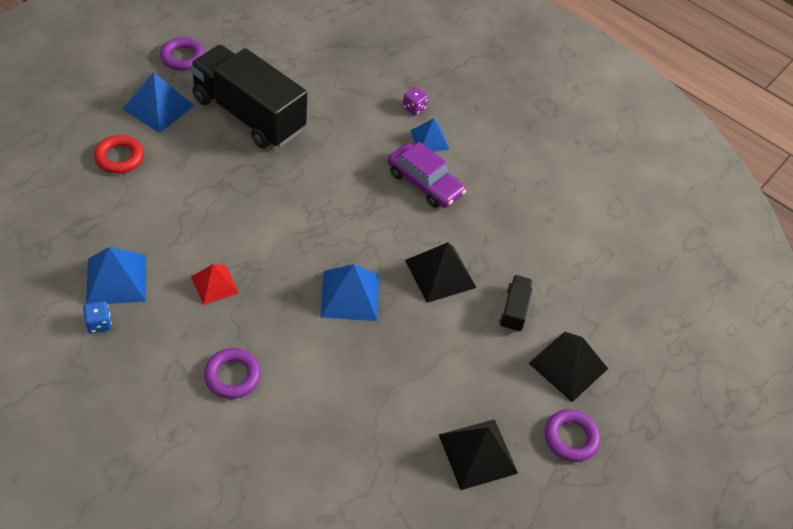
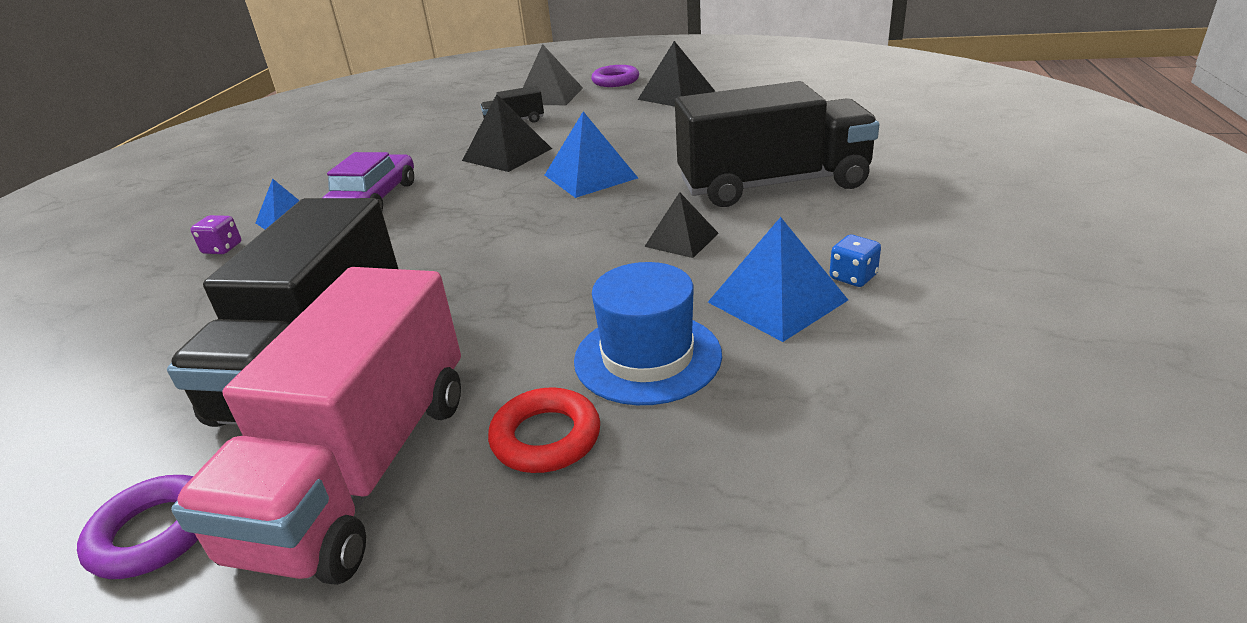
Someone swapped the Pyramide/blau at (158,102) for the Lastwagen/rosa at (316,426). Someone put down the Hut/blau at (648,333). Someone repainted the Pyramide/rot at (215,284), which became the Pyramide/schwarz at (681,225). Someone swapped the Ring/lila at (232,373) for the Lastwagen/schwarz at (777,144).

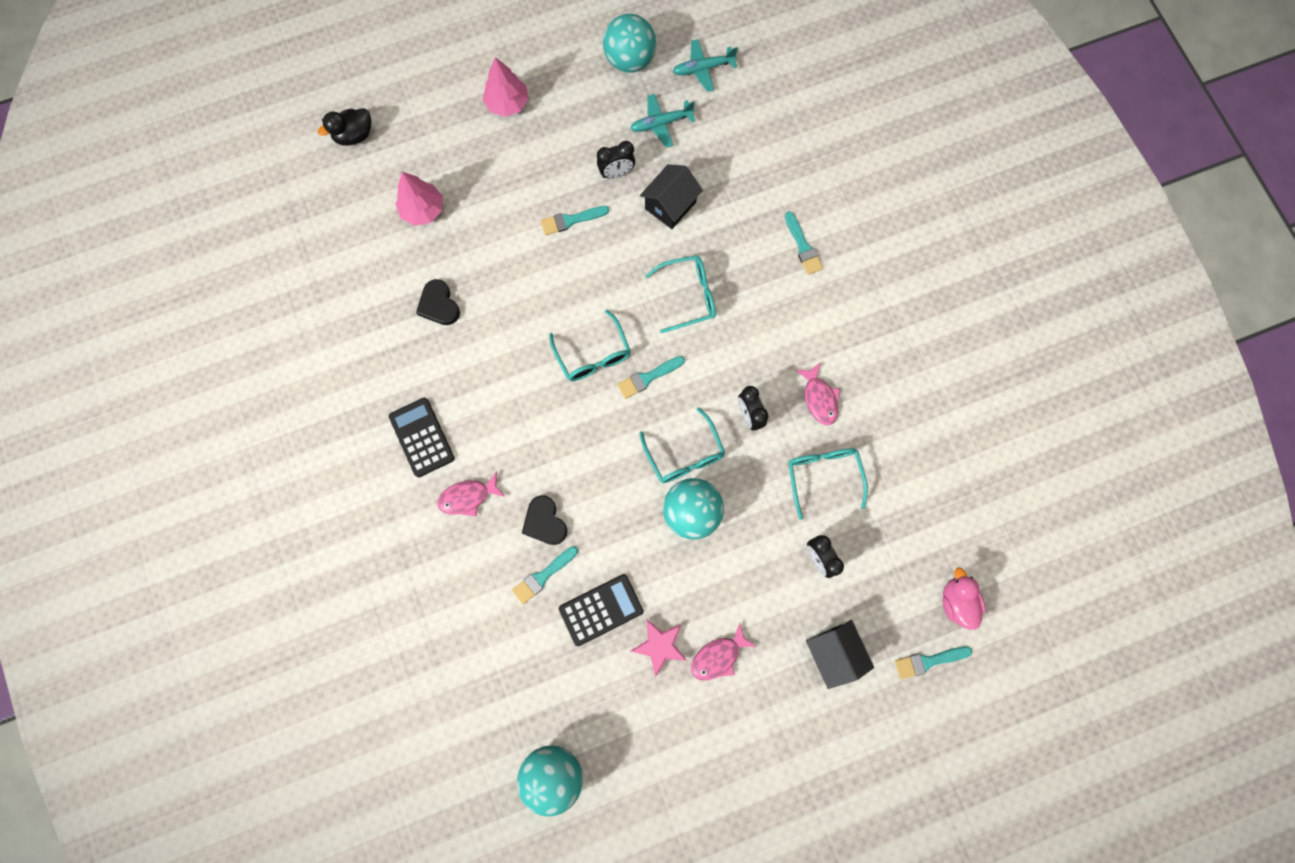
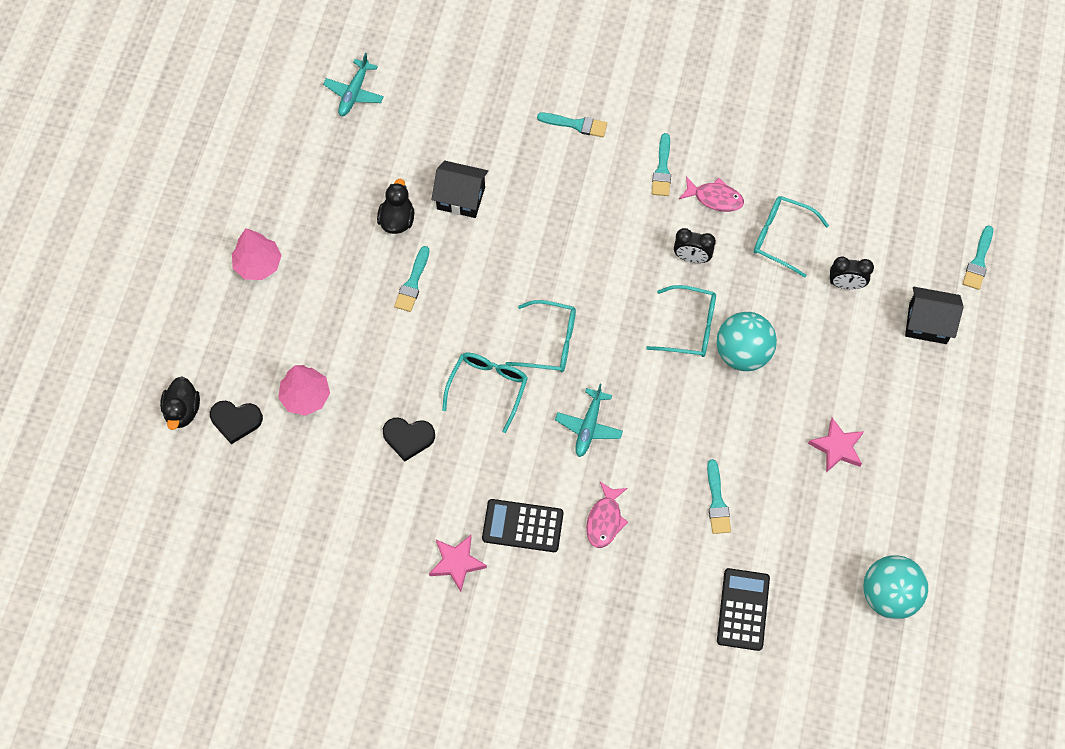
Someone carried the Herz/schwarz from (545,520) to (236,422). Someone swapped the Wecker/schwarz at (616,159) for the Ente/schwarz at (395,206). Someone put down the Stern/rosa at (458,563). Someone rotated the Haus/schwarz at (671,196) by 60 degrees counterclockwise. Someone carried the Brille/türkis from (680,294) to (485,393). Someone carried the Flugzeug/türkis from (662,121) to (589,420). Someone carried the Pinsel/türkis from (651,377) to (661,164). Someone carried the Taschenrechner/schwarz from (601,610) to (743,609). Someone took away the Ball/türkis at (629,43). Someone took away the Fisch/rosa at (724,652). Someone took away the Ente/rosa at (964,598).

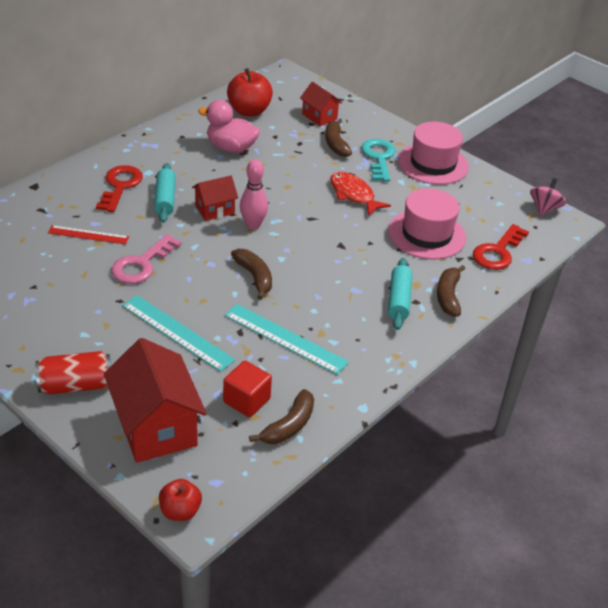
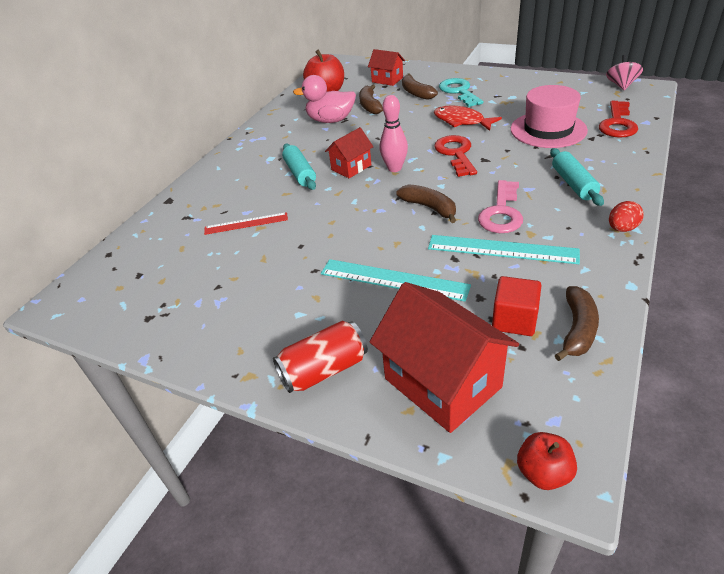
Someone carried the Banane/braun from (451,291) to (371,99). Someone carried the Schlüssel/rot from (119,188) to (455,156). Someone carried the Schlüssel/rosa from (146,259) to (500,206). Someone put down the Ei/rot at (626,216). Someone took away the Hut/rosa at (433,153).

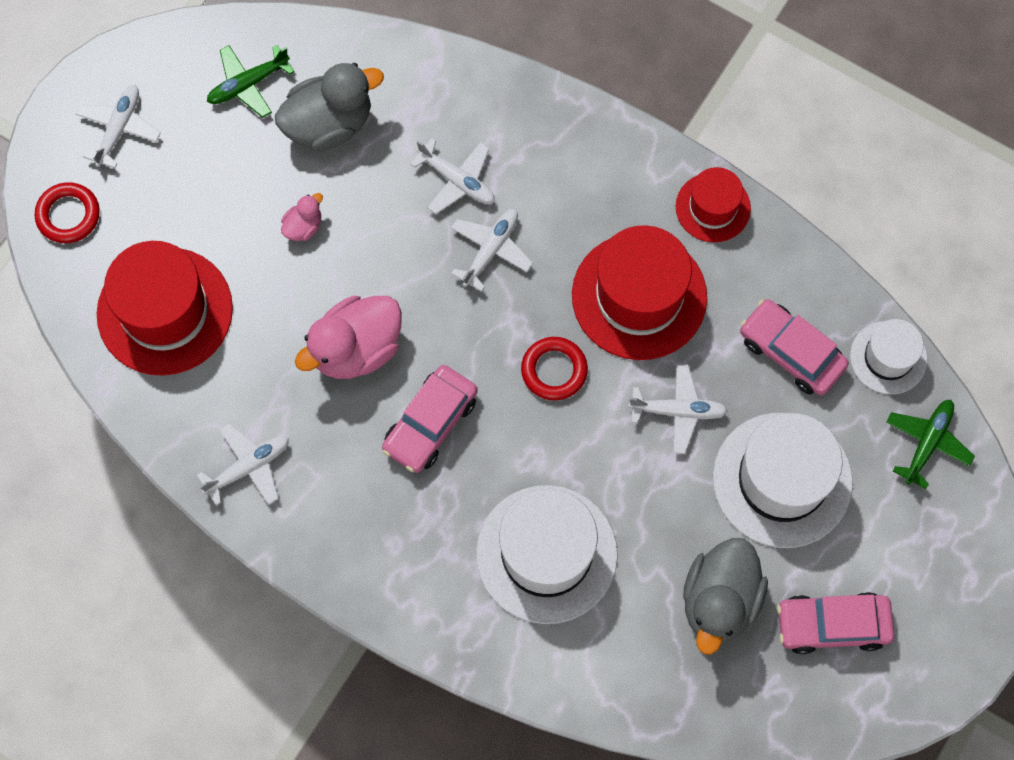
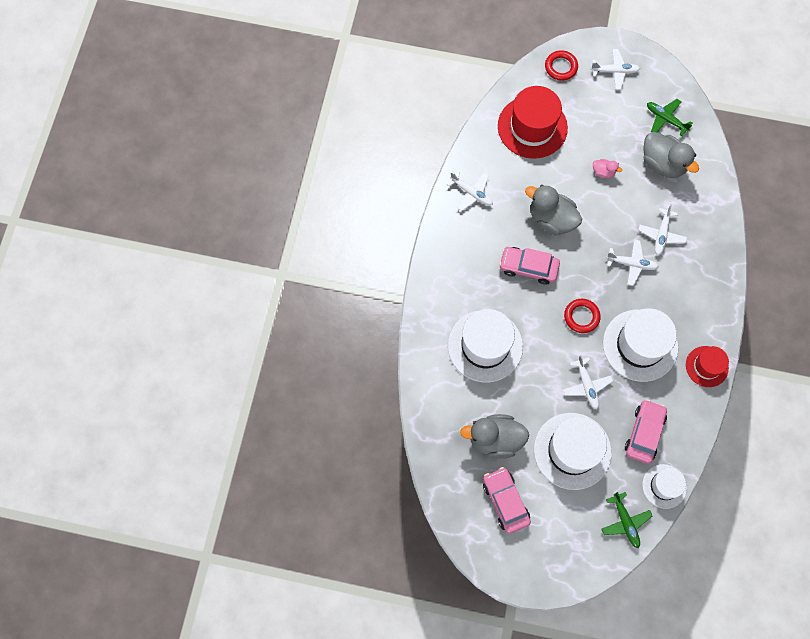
Someone repainted the Ente/rosa at (348,337), which became the Ente/grau at (553,210). Someone rotated the Flugzeug/grün at (930,444) by 60 degrees clockwise. Someone repainted the Hut/rot at (639,292), which became the Hut/weiß at (640,345).

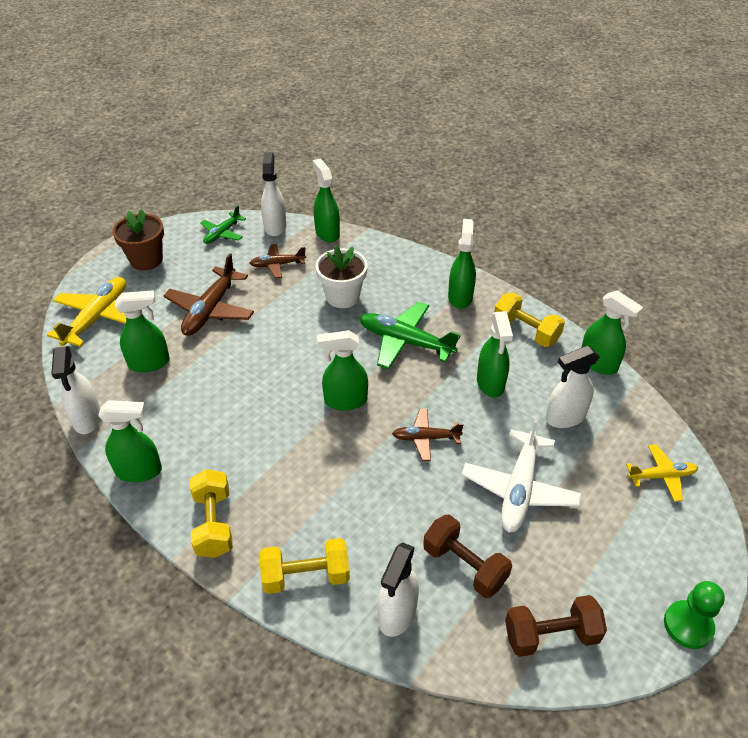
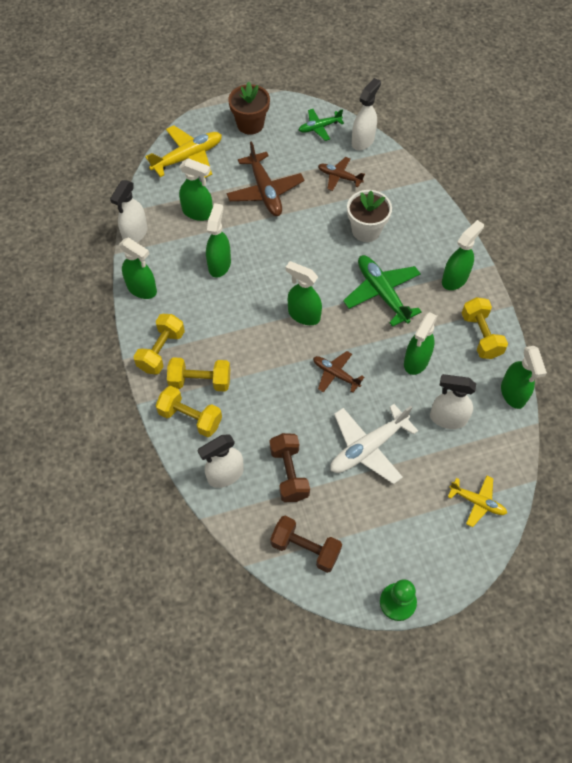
Someone put down the Hantel/gelb at (198,374). Someone carried the Sprühflasche/grün from (326,201) to (218,240). Someone rotated the Flugzeug/braun at (209,294) by 75 degrees counterclockwise.

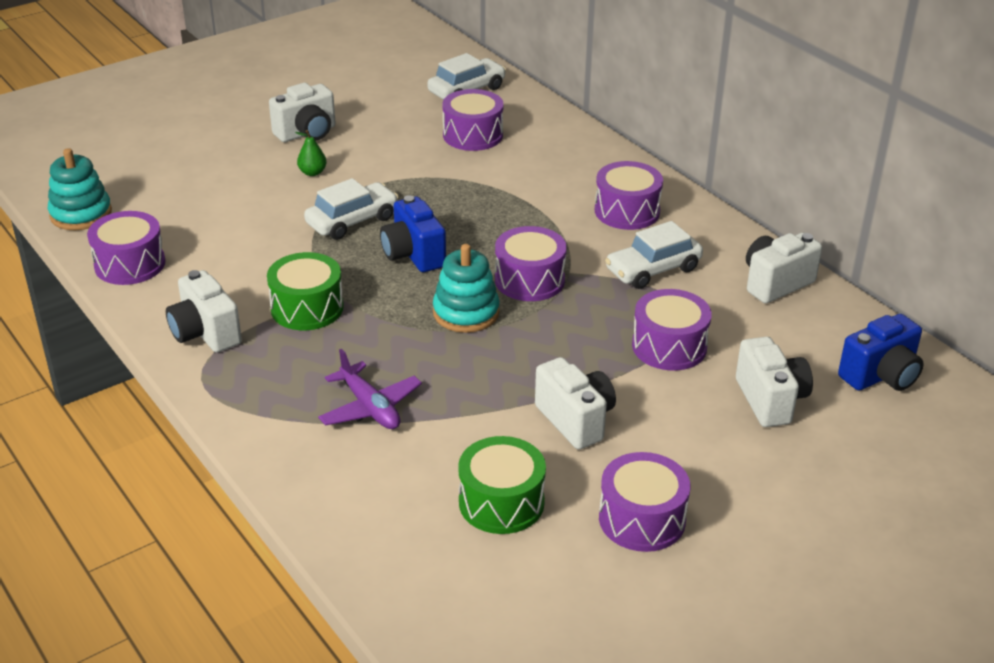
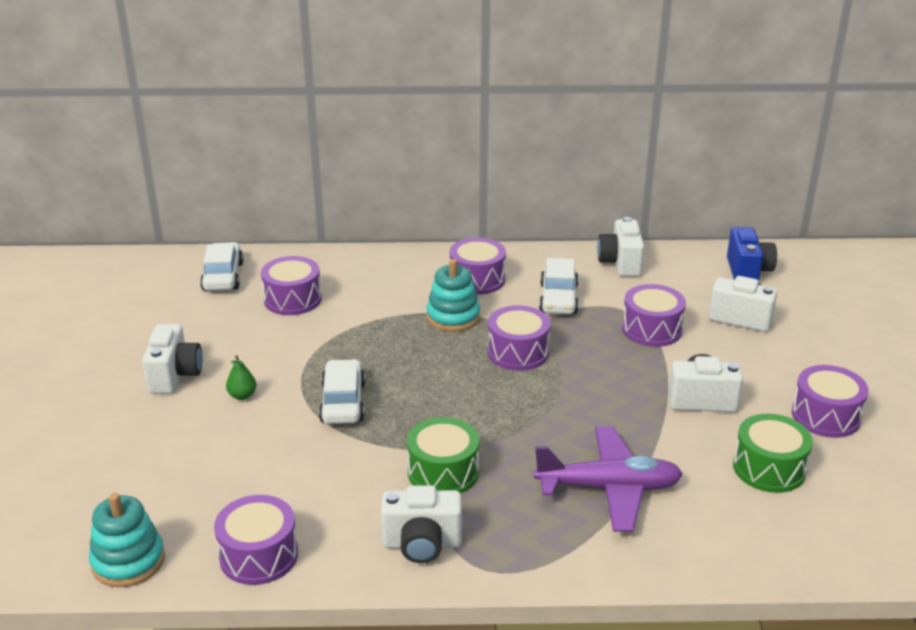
Someone carried the Stapelspielzeug/türkis from (466,288) to (453,295). Someone scaled the Flugzeug/lila at (370,389) by 1.50. Someone took away the Kamera/blau at (413,233).

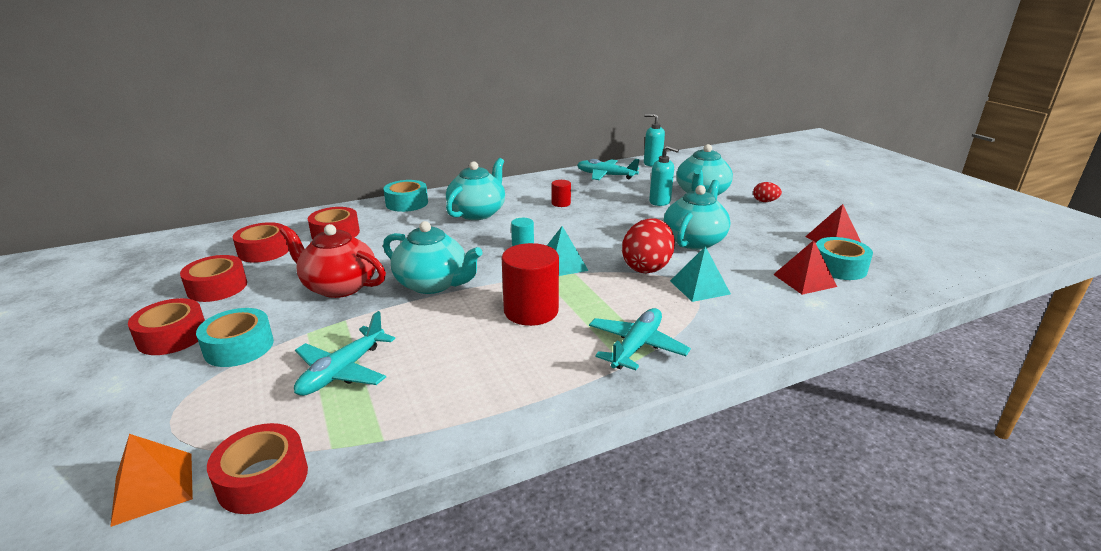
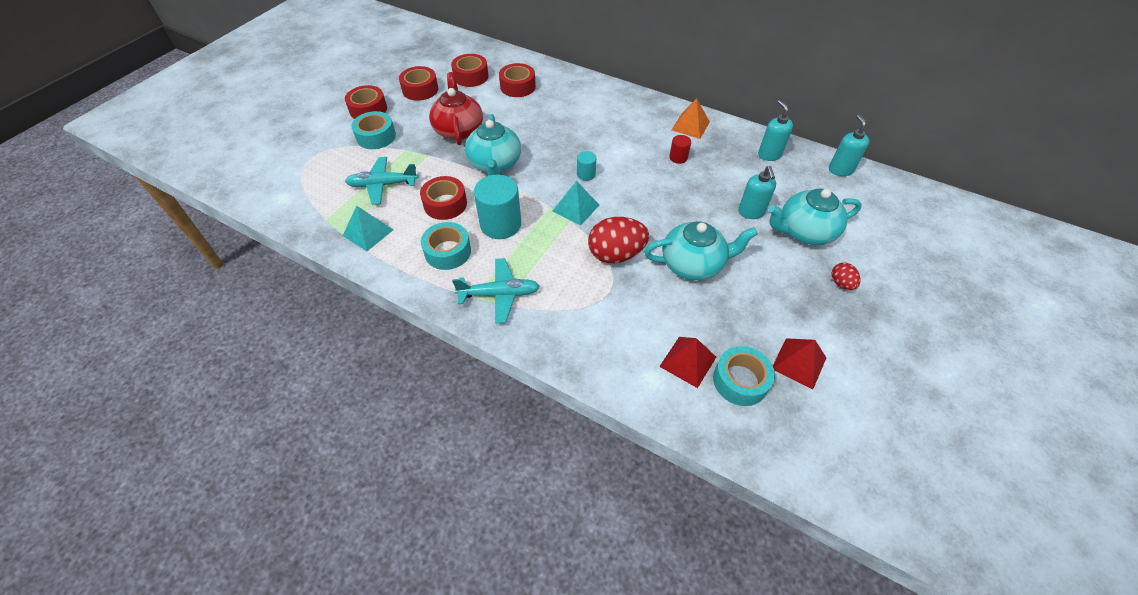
Someone carried the Pyramide/türkis from (700,274) to (368,228). Someone carried the Klebeband/rot from (257,468) to (443,198). Someone carried the Klebeband/türkis from (406,196) to (446,246). Someone repainted the Vollzylinder/rot at (530,284), which became the Vollzylinder/türkis at (497,207). Someone carried the Pyramide/orange from (151,480) to (691,118). Someone swapped the Flugzeug/türkis at (608,169) for the Seifenspender/türkis at (775,130). Someone took away the Teekanne/türkis at (475,189).

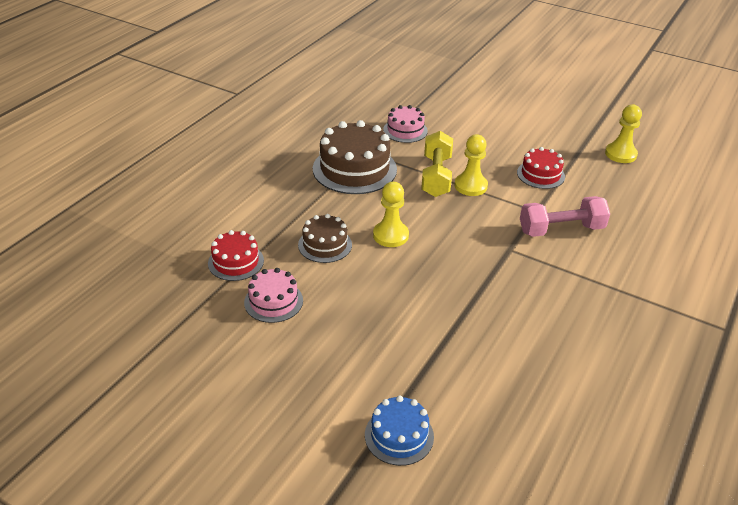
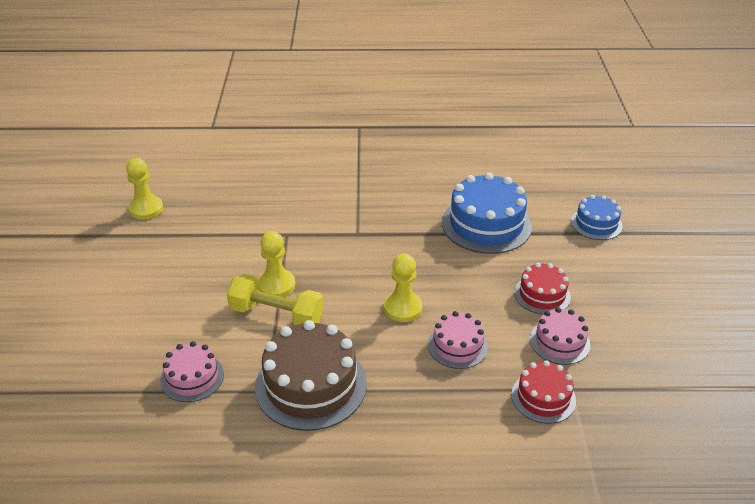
Someone rotated the Hantel/gelb at (437,164) by 45 degrees clockwise. Someone repainted the Kuchen/braun at (325,238), which became the Kuchen/rosa at (458,340). Someone put down the Kuchen/blau at (487,213). Someone carried the Kuchen/rot from (541,168) to (542,289). Someone took away the Hantel/rosa at (565,216).

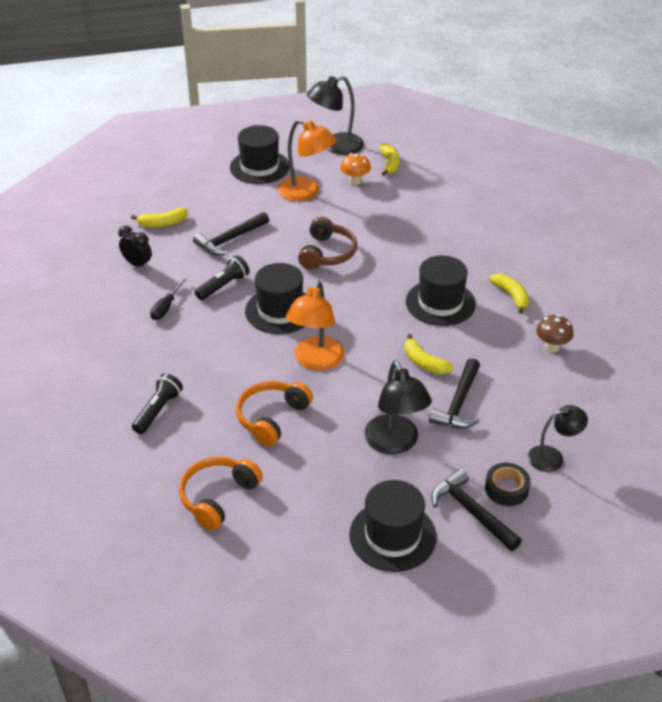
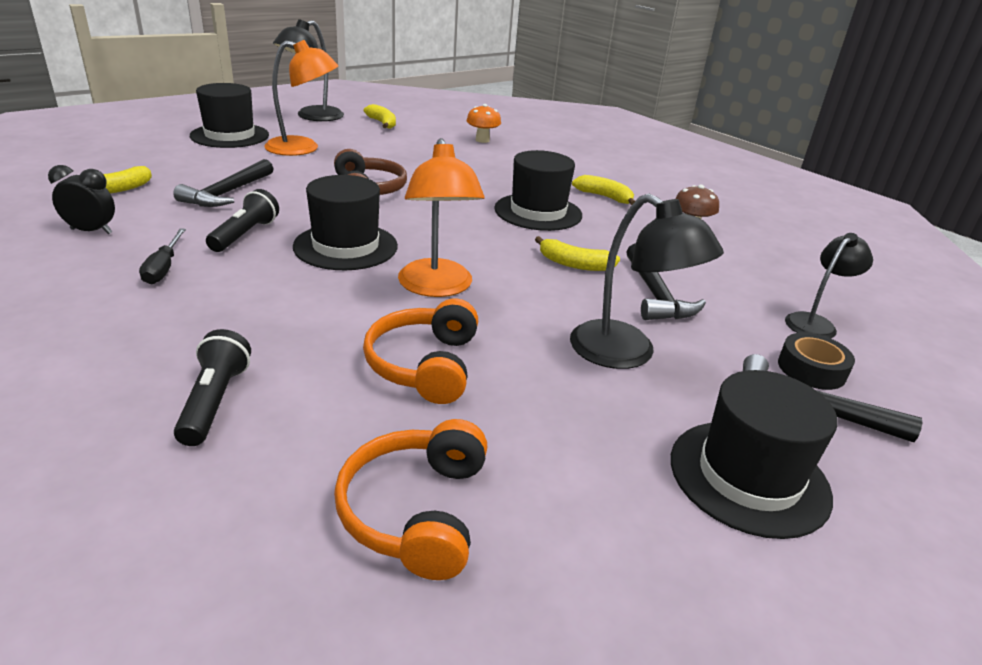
Someone carried the Pilz/orange from (355,169) to (483,123).

